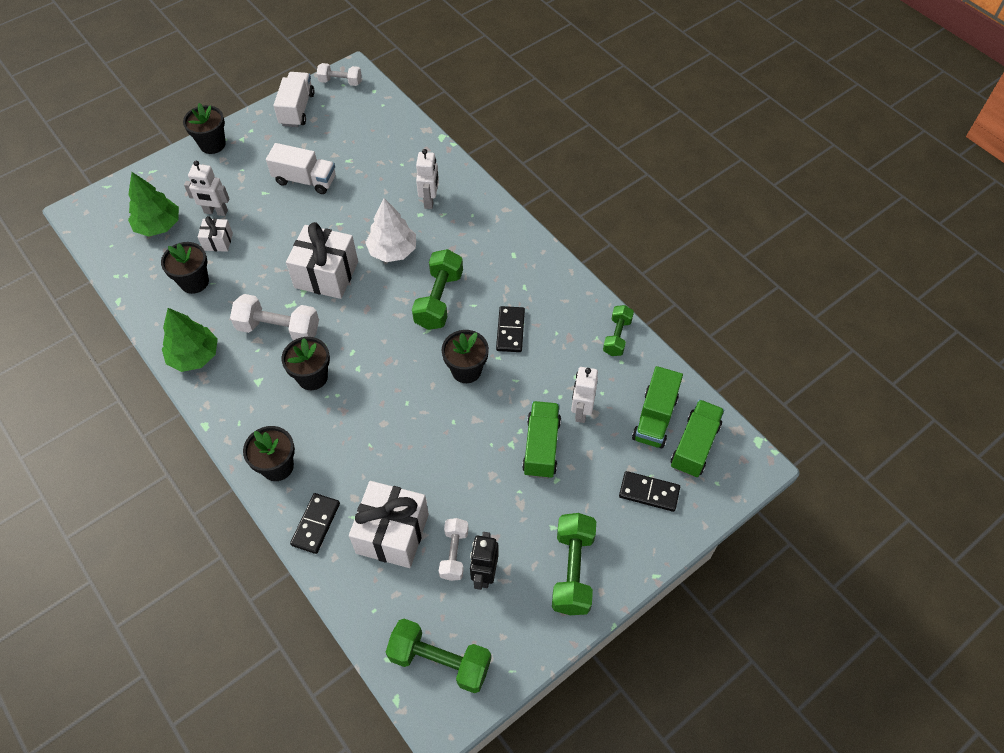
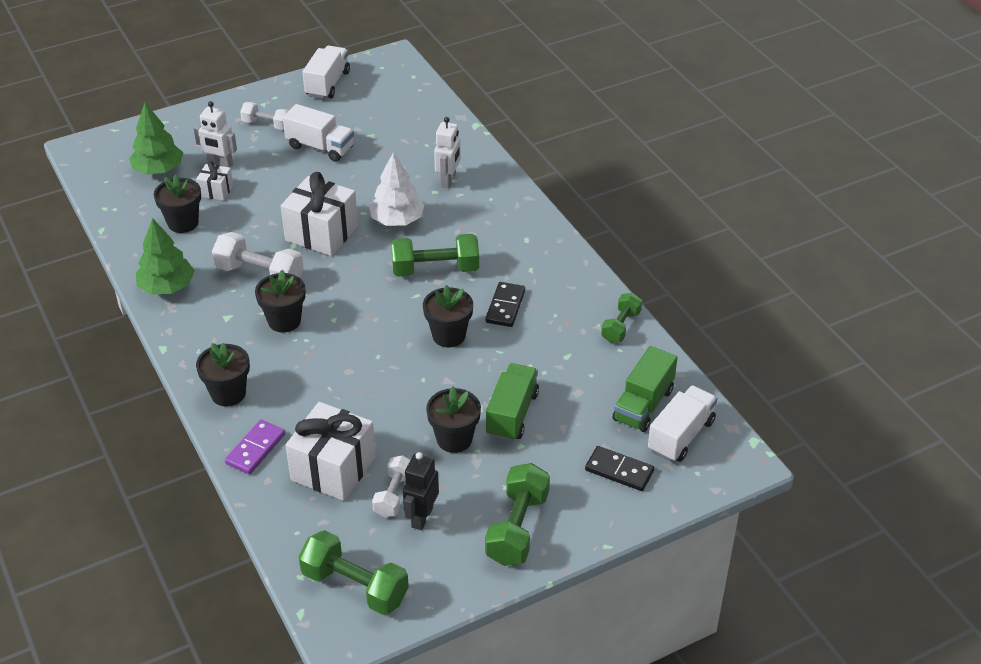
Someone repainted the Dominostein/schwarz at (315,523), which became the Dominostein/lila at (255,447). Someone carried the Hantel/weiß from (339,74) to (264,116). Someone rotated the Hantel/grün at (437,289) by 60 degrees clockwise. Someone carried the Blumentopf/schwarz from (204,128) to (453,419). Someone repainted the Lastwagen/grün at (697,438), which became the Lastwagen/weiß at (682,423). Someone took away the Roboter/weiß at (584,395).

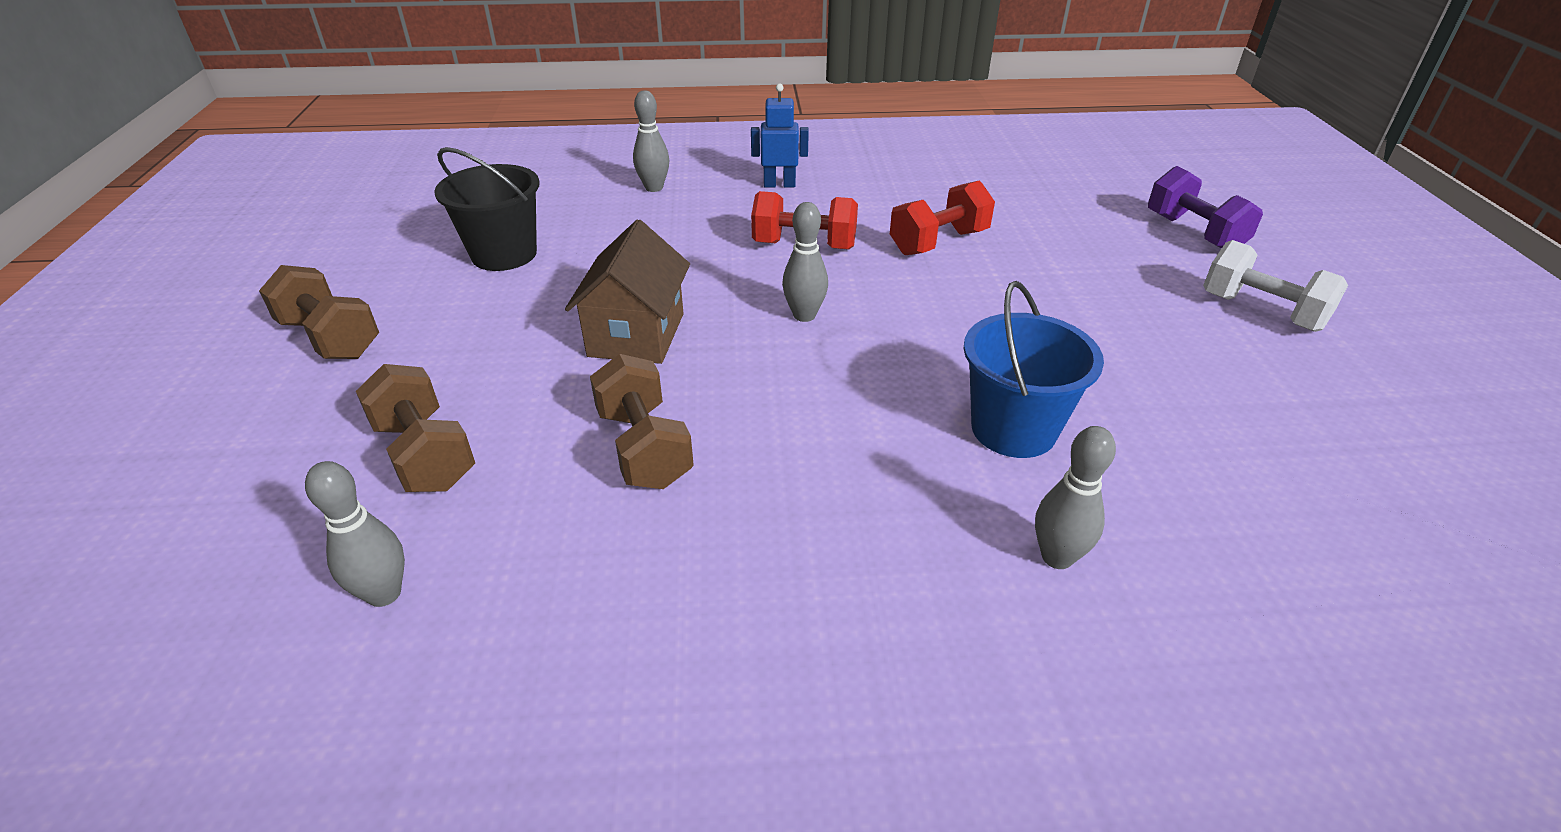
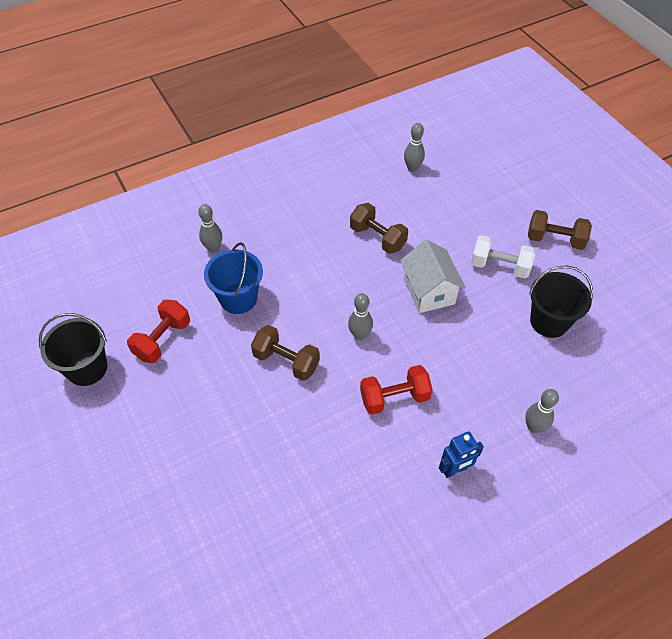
Someone put down the Eimer/schwarz at (73,349). Someone carried the Hantel/rot from (942,217) to (158,331). Someone carried the Hantel/braun from (415,428) to (285,353). Someone repainted the Haus/braun at (627,291), which became the Haus/weiß at (432,276). Someone carried the Hantel/weiß from (1275,286) to (503,256). Someone took away the Hantel/lila at (1205,207).

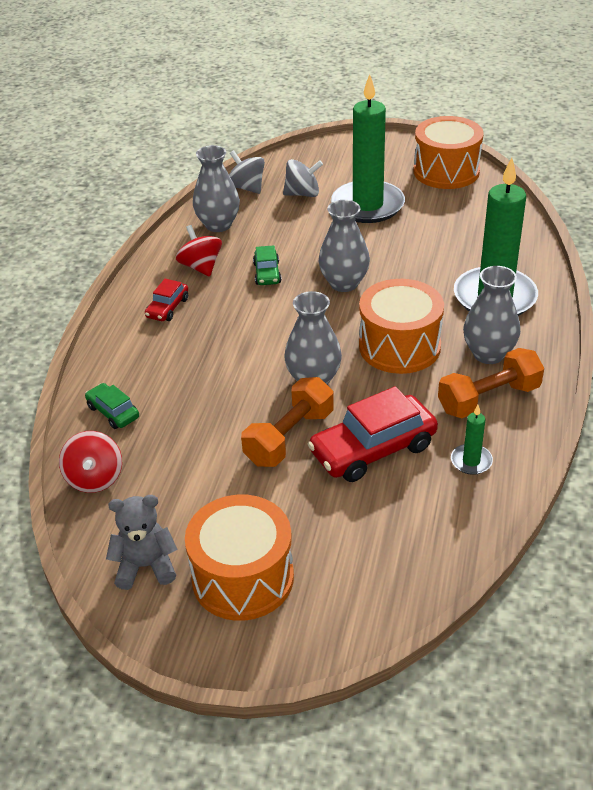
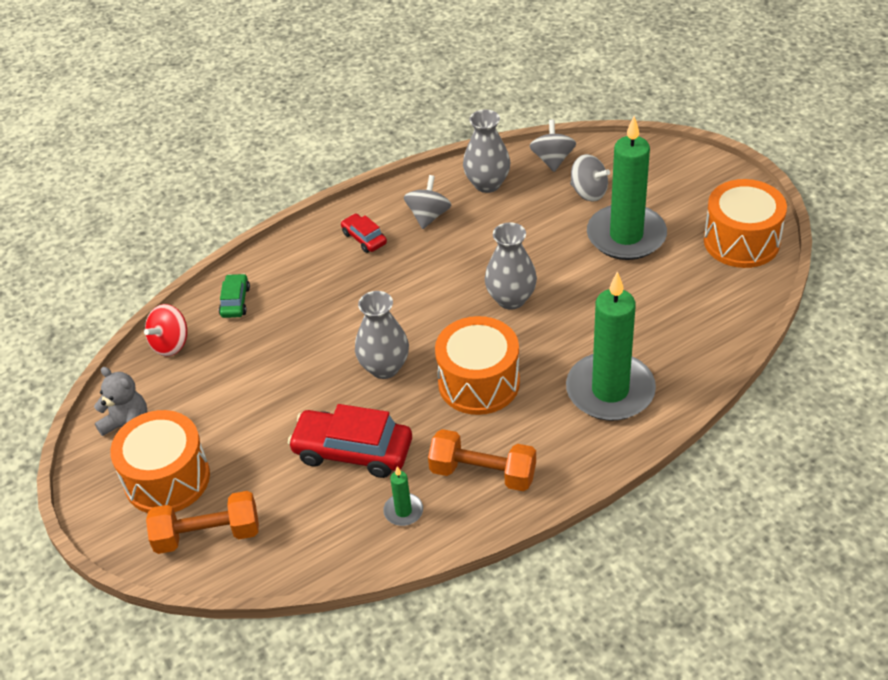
Someone carried the Hantel/orange from (287,422) to (202,522). Someone rotated the Auto/rot at (166,300) by 75 degrees clockwise. Someone repainted the Kreisel/rot at (199,251), which became the Kreisel/grau at (427,202). Someone took away the Auto/grün at (267,265). Someone took away the Vase/grau at (491,315).

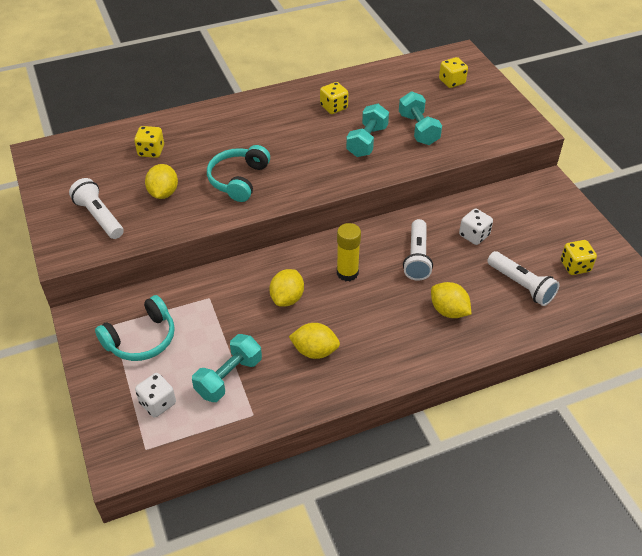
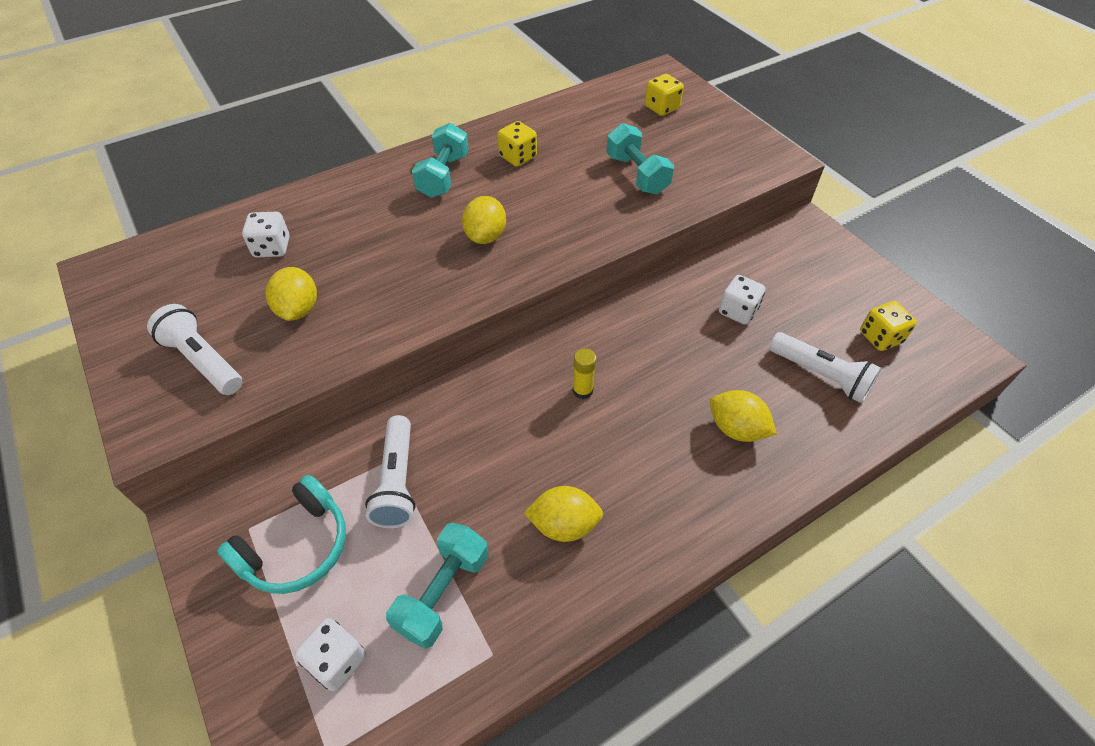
Someone repainted the Spielwürfel/gelb at (149,142), which became the Spielwürfel/weiß at (266,234). Someone carried the Taschenlampe/weiß from (418,250) to (390,471). Someone carried the Hantel/türkis from (367,130) to (440,160). Someone carried the Zitrone/gelb from (286,288) to (484,220). Someone scaled the Klebestift/gelb at (349,252) by 0.65. Someone took away the Kopfhörer/türkis at (238,173).

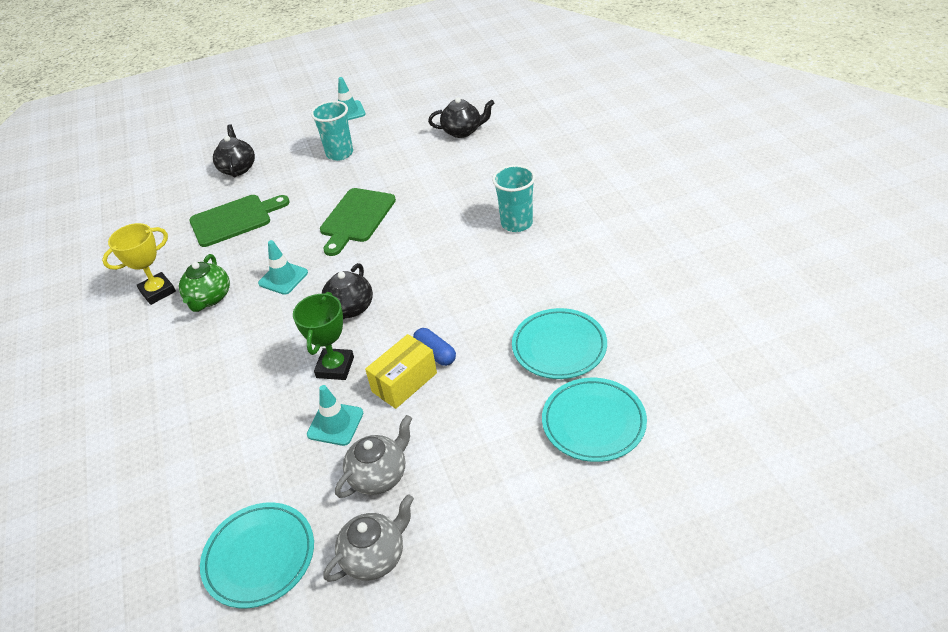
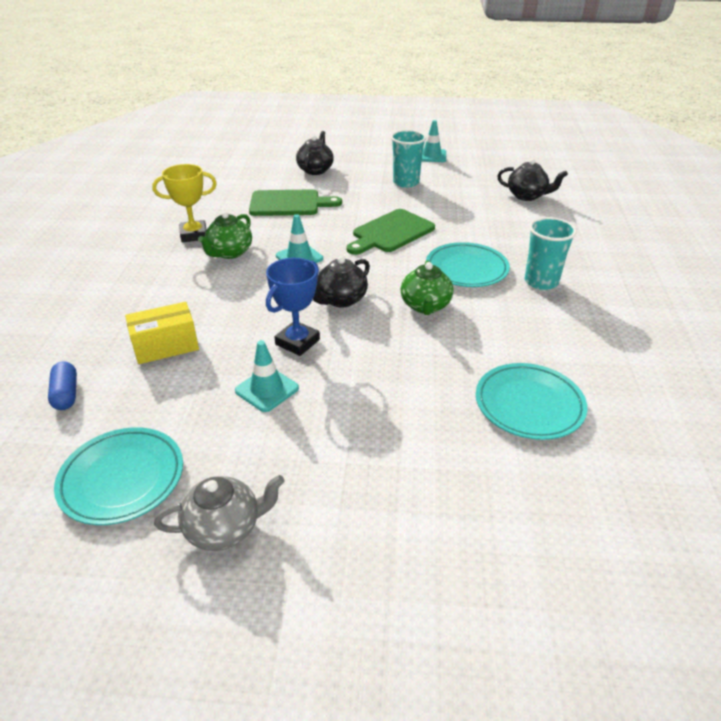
Someone carried the Kapsel/blau from (434,347) to (62,385). Someone carried the Schachtel/gelb from (401,371) to (162,333). Someone repainted the Pokal/grün at (323,336), which became the Pokal/blau at (293,307). Someone put down the Teekanne/grün at (427,287). Someone carried the Teller/türkis from (594,420) to (468,264). Someone took away the Teekanne/grau at (373,456).

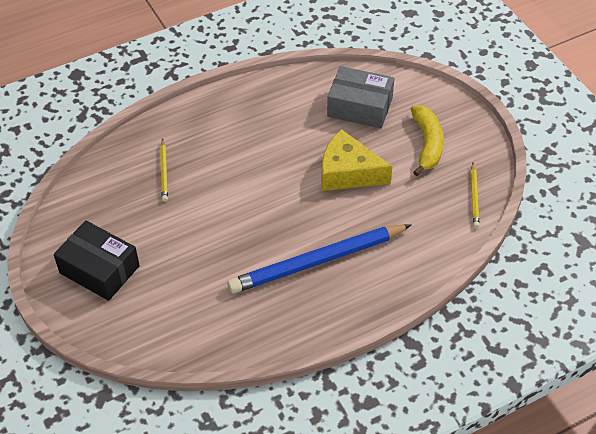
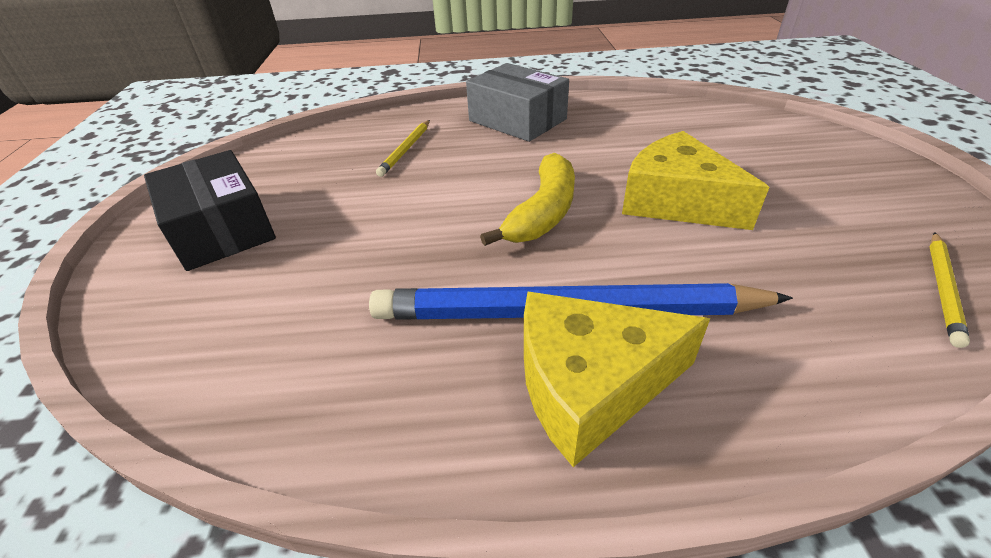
Someone carried the Schachtel/grau from (360,97) to (517,102). Someone carried the Banane/gelb from (427,140) to (527,199). Someone put down the Käse/gelb at (617,379).

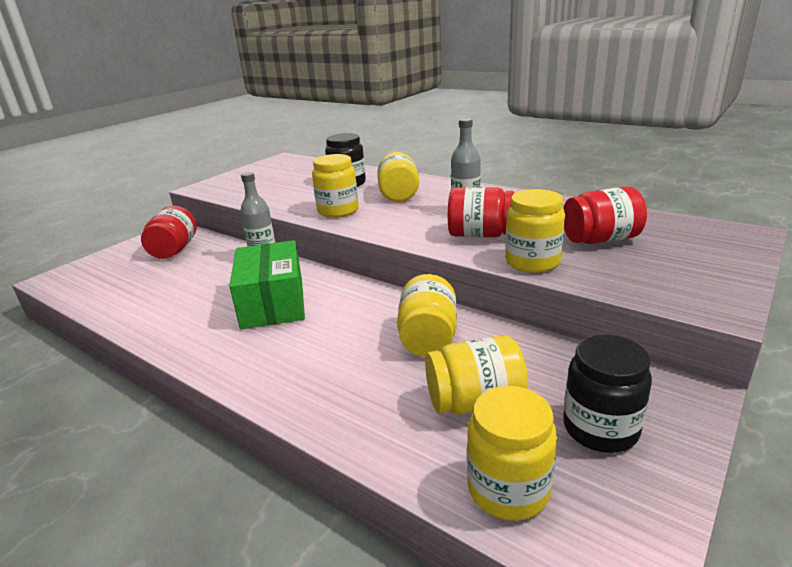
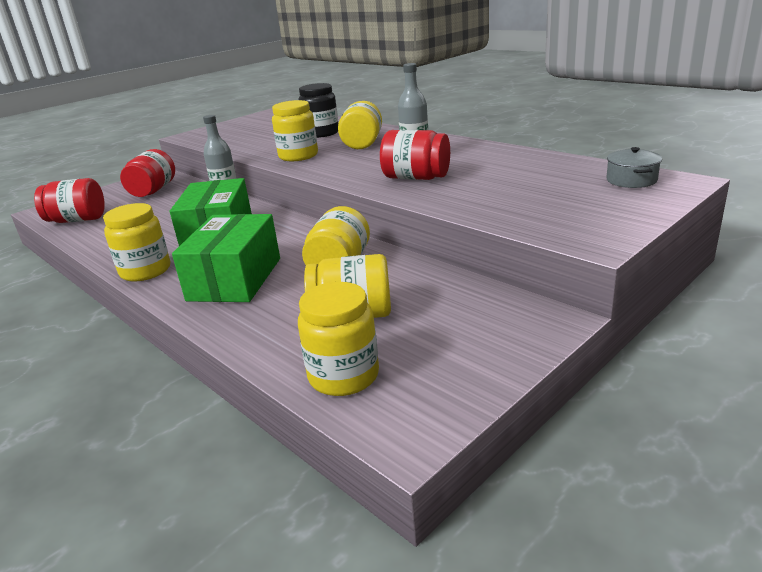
Someone carried the Einmachglas/rot from (605,215) to (69,200). Someone carried the Einmachglas/gelb from (535,231) to (136,242). Someone put down the Schachtel/grün at (226,258). Someone put down the Kochtopf/grau at (634,167). Someone took away the Einmachglas/schwarz at (607,394).

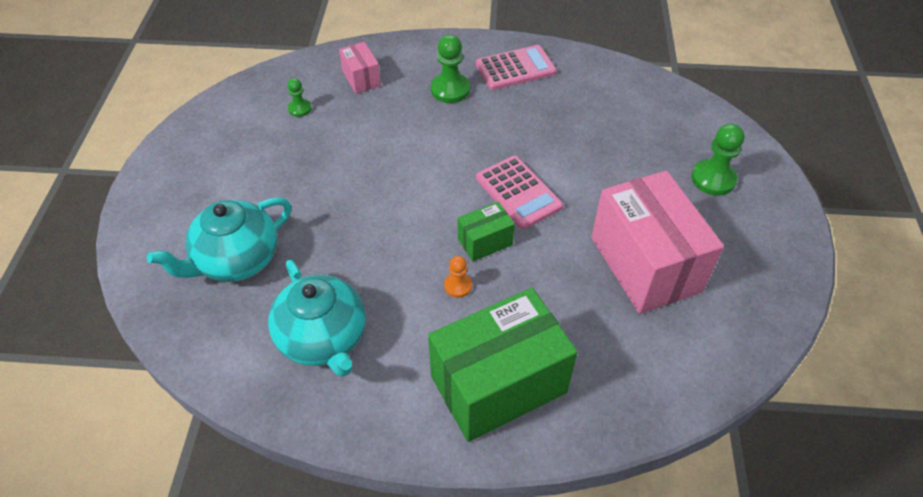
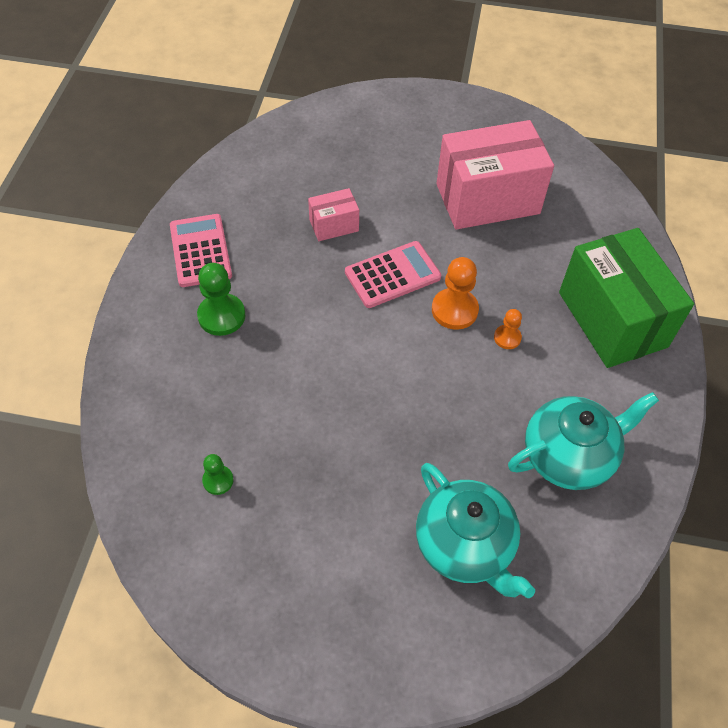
Someone carried the Schachtel/rosa from (360,68) to (333,214). Someone swapped the Schachtel/grün at (486,231) for the Bauer/orange at (455,293). Someone took away the Bauer/grün at (717,160).

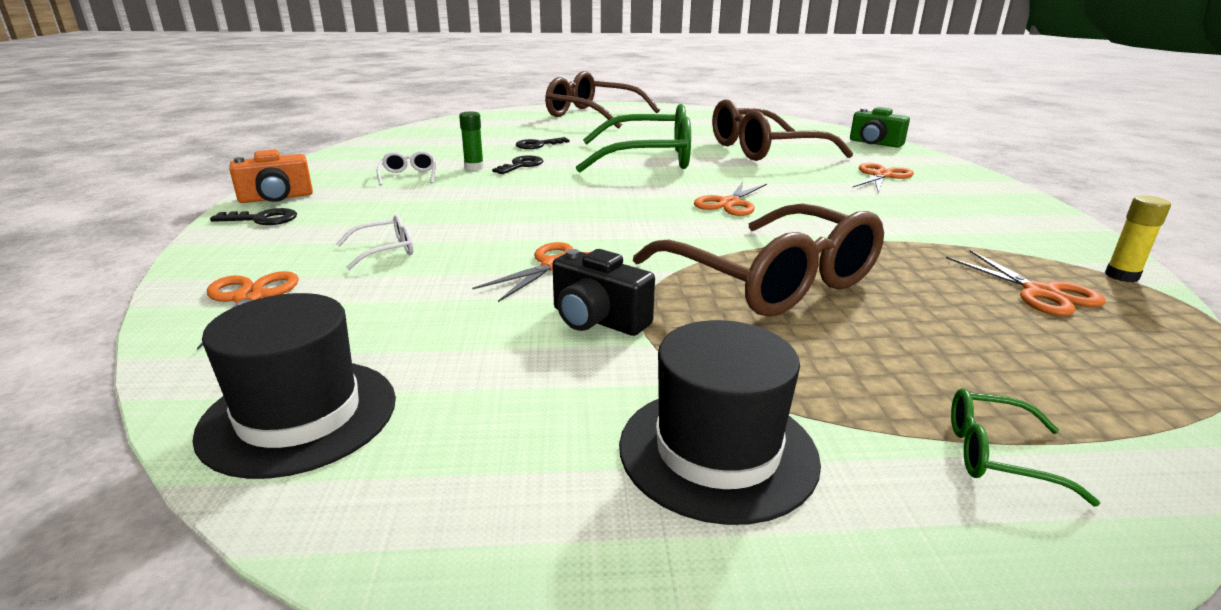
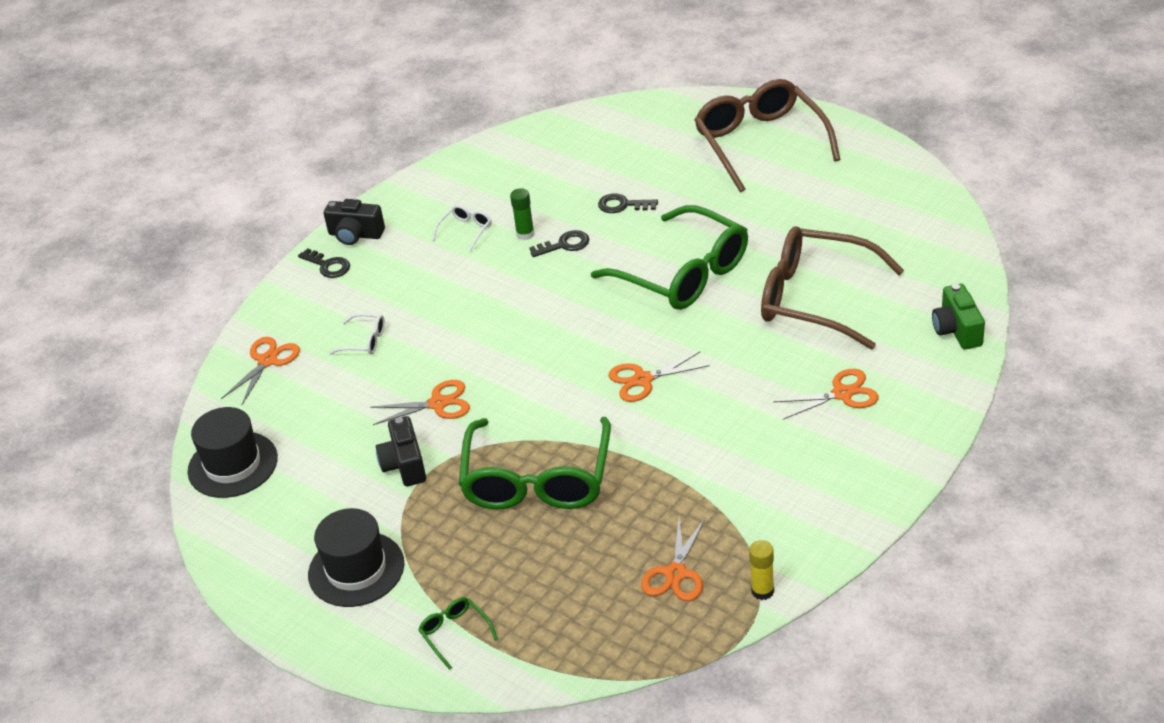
Someone repainted the Kamera/orange at (271,176), which became the Kamera/schwarz at (354,222). Someone repainted the Brille/braun at (758,260), which became the Brille/grün at (535,463).

